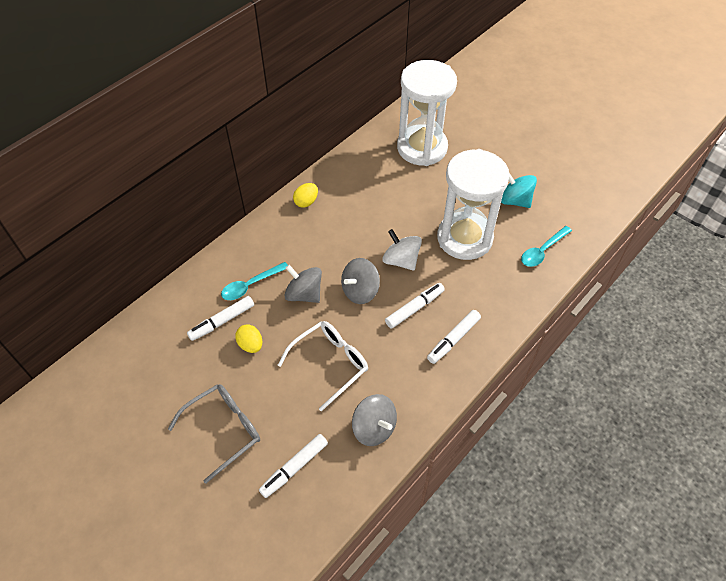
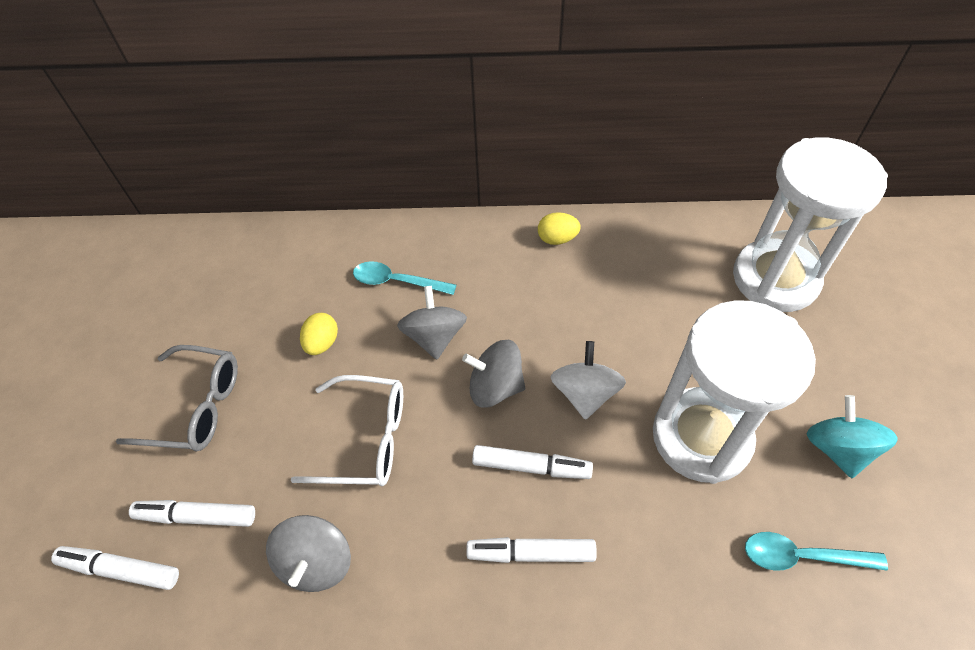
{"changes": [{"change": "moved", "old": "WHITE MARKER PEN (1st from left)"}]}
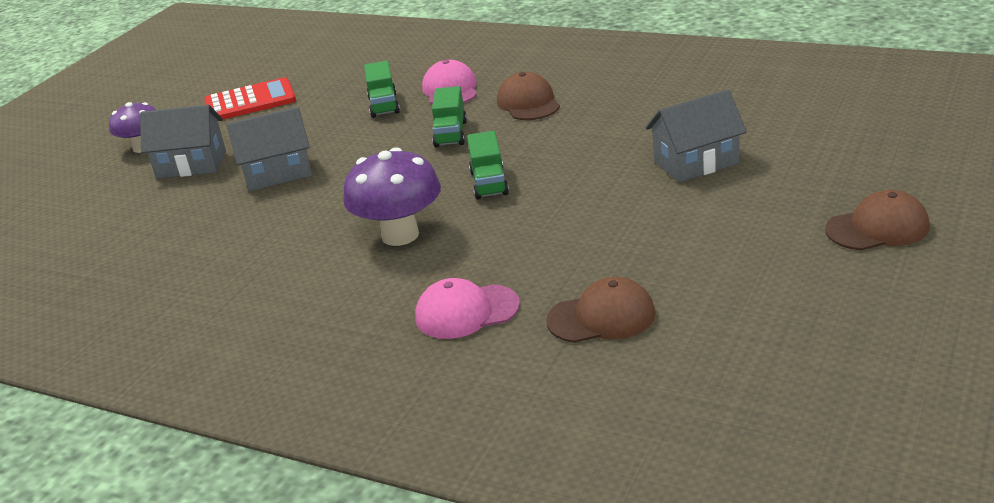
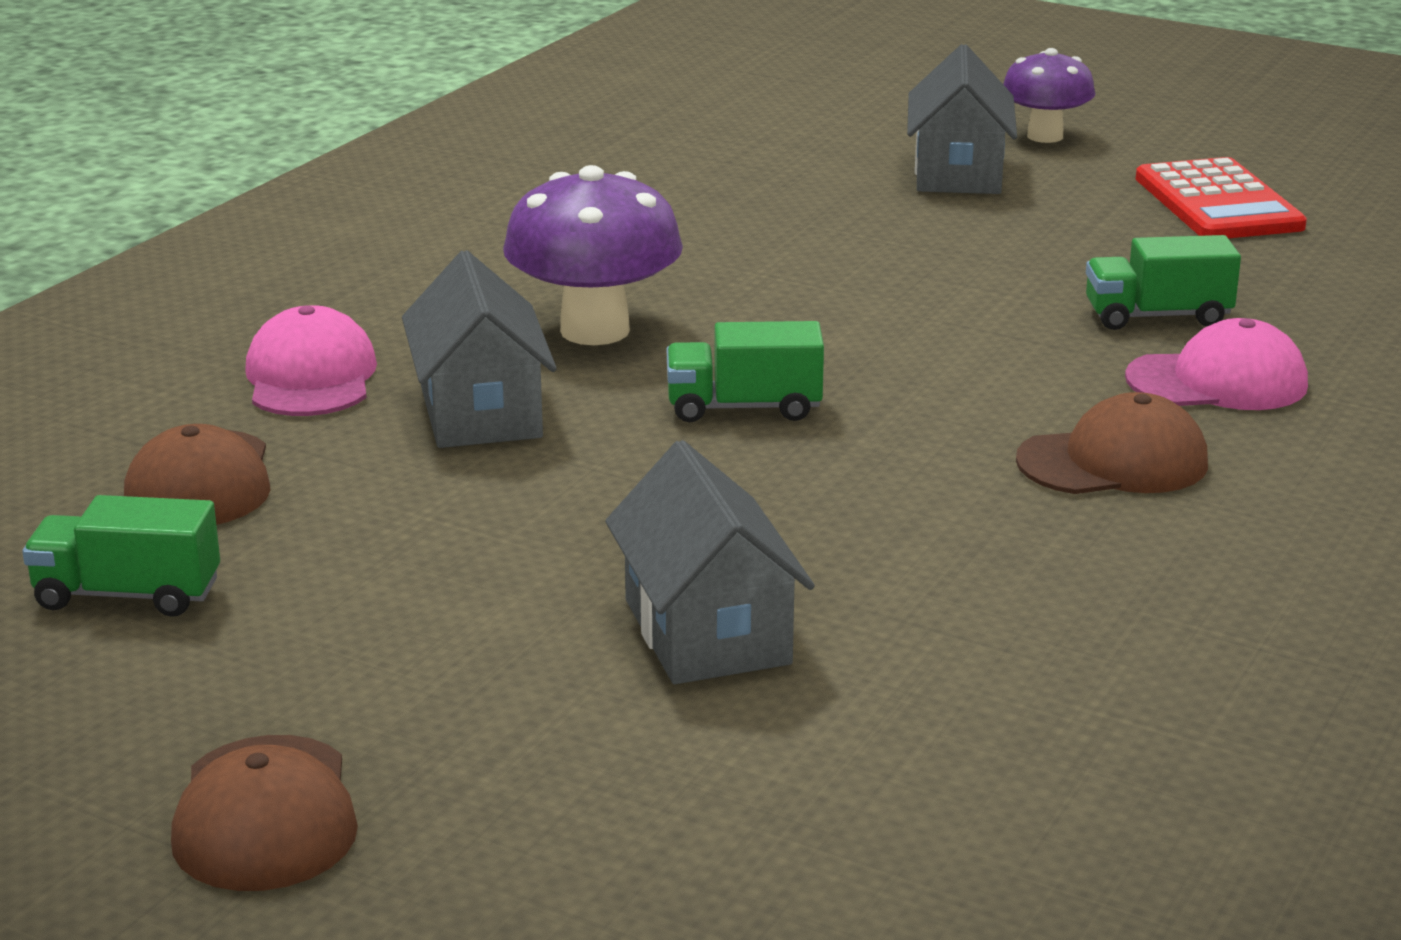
{"changes": [{"change": "moved", "old": "GREEN TOY TRUCK (2nd from left in the first image)", "new": "GREEN TOY TRUCK (1st from left)"}, {"change": "moved", "old": "GRAY COTTAGE (2nd from left in the first image)", "new": "GRAY COTTAGE (1st from left)"}]}
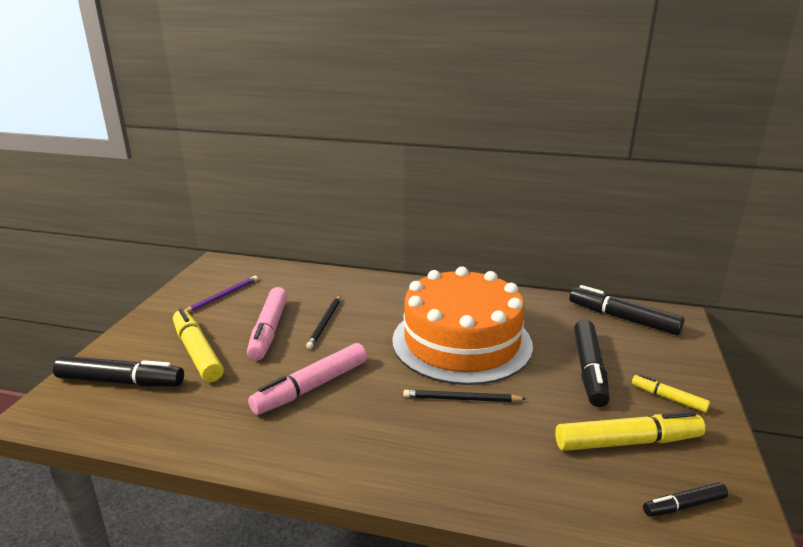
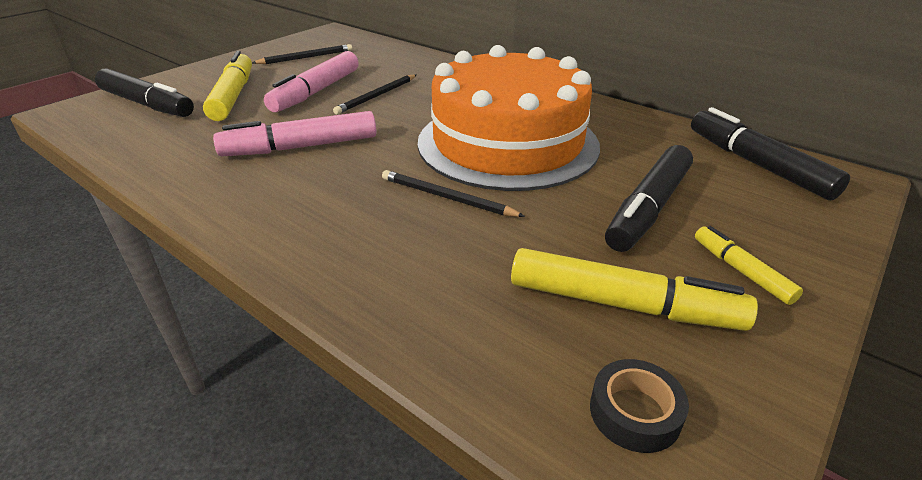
{"changes": [{"change": "recoloured", "old": "ROYAL PURPLE LEAD PENCIL", "new": "JET-BLACK LEAD PENCIL (1st from left)"}, {"change": "replaced", "old": "JET-BLACK MARKER PEN (4th from left)", "new": "JET-BLACK TAPE"}]}
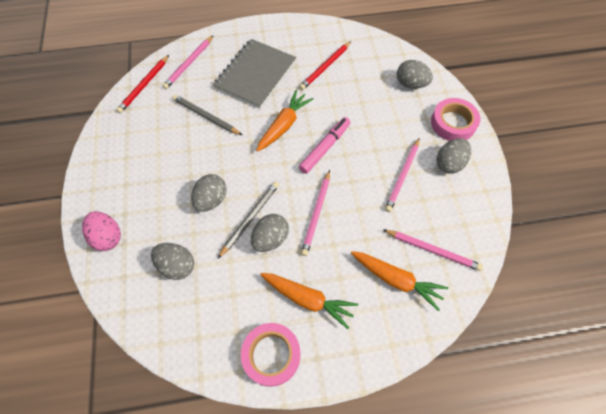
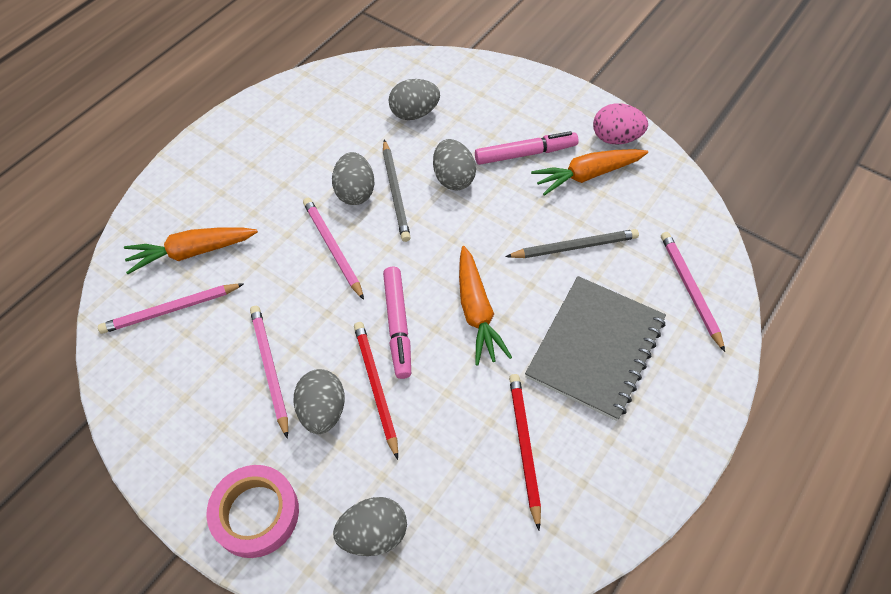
{"changes": [{"change": "turned", "old": "GRAY NOTEPAD", "degrees": 45}, {"change": "moved", "old": "RED LEAD PENCIL (1st from left)"}, {"change": "moved", "old": "GRAY EGG SHAPE (5th from left in the first image)", "new": "GRAY EGG SHAPE (1st from left)"}, {"change": "moved", "old": "PINK EGG SHAPE"}, {"change": "moved", "old": "ORANGE ROOT VEGETABLE (2nd from left in the first image)", "new": "ORANGE ROOT VEGETABLE (3rd from left)"}, {"change": "removed", "old": "PINK TAPE (1st from left)"}, {"change": "added", "new": "PINK MARKER PEN (2nd from left)"}]}
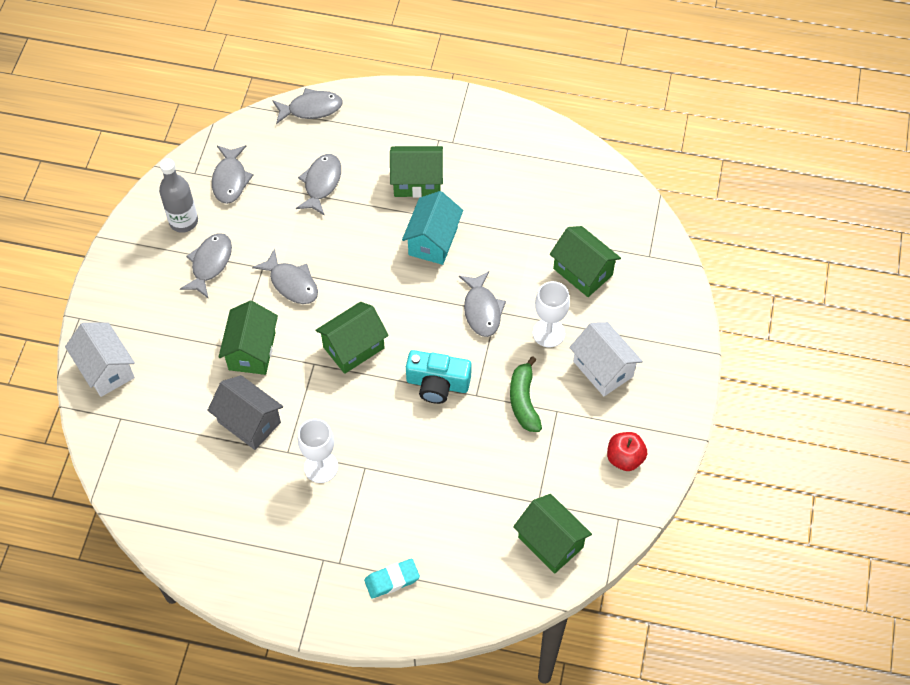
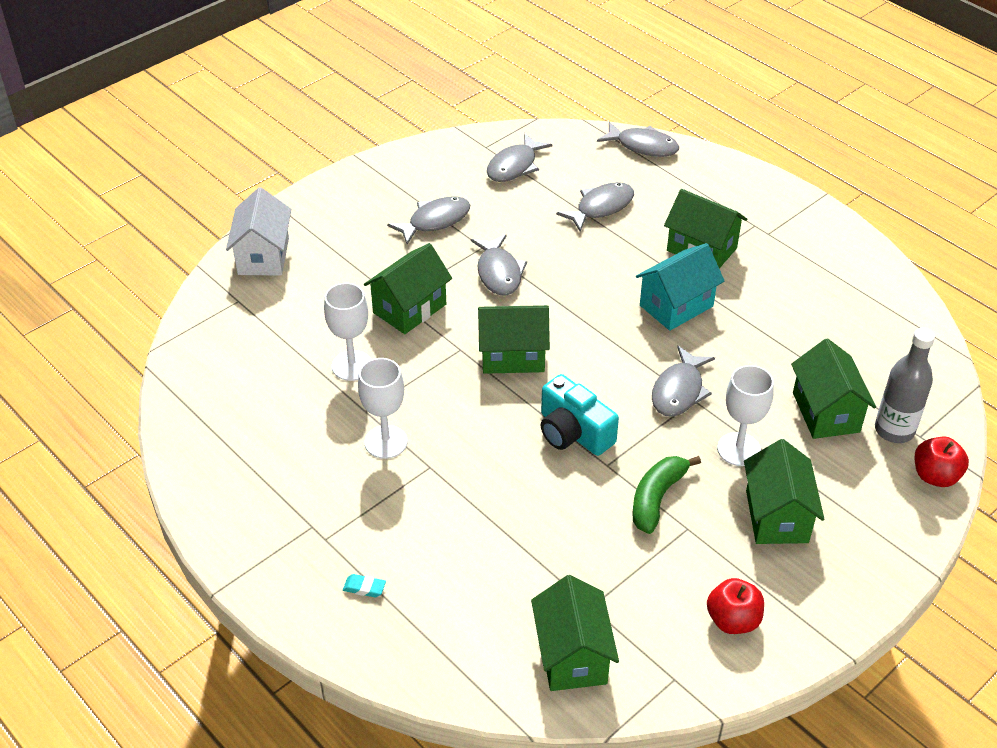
{"changes": [{"change": "moved", "old": "GRAY FLASK"}, {"change": "recoloured", "old": "WHITE COTTAGE (2nd from left)", "new": "GREEN COTTAGE (5th from left)"}, {"change": "replaced", "old": "GRAY COTTAGE", "new": "WHITE WINE GLASS (1st from left)"}, {"change": "resized", "old": "TEAL GUM ERASER", "factor": 0.59}, {"change": "added", "new": "RED TOY APPLE (2nd from left)"}]}
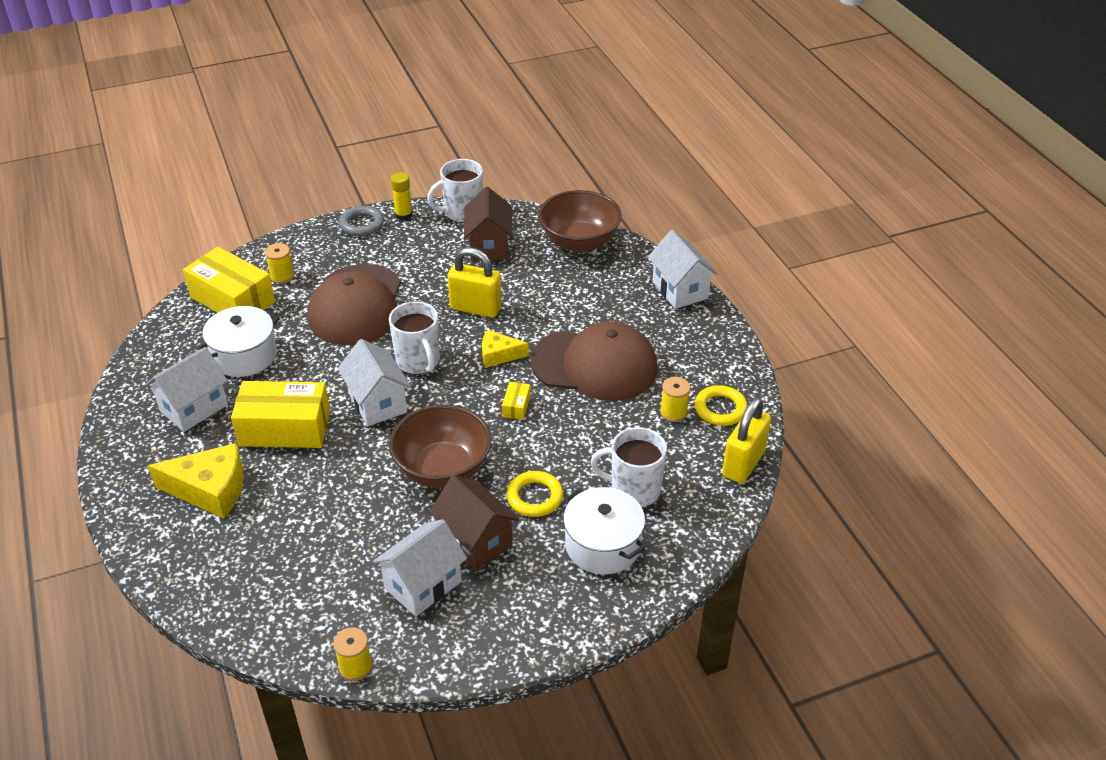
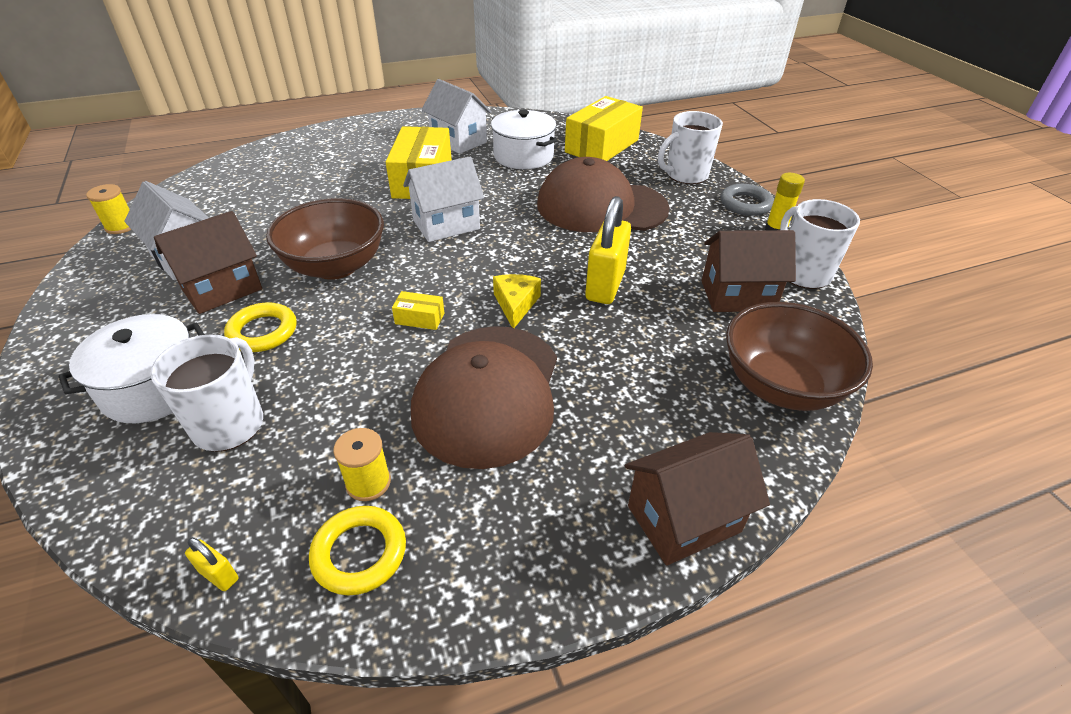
{"changes": [{"change": "recoloured", "old": "WHITE COTTAGE (4th from left)", "new": "BROWN COTTAGE (2nd from left)"}, {"change": "removed", "old": "GOLDEN REEL OF THREAD (1st from left)"}, {"change": "moved", "old": "WHITE MUG (1st from left in the first image)", "new": "WHITE MUG (2nd from left)"}, {"change": "resized", "old": "GOLDEN PADLOCK (2nd from left in the first image)", "factor": 0.43}, {"change": "removed", "old": "GOLDEN CHEESE WEDGE (1st from left)"}]}
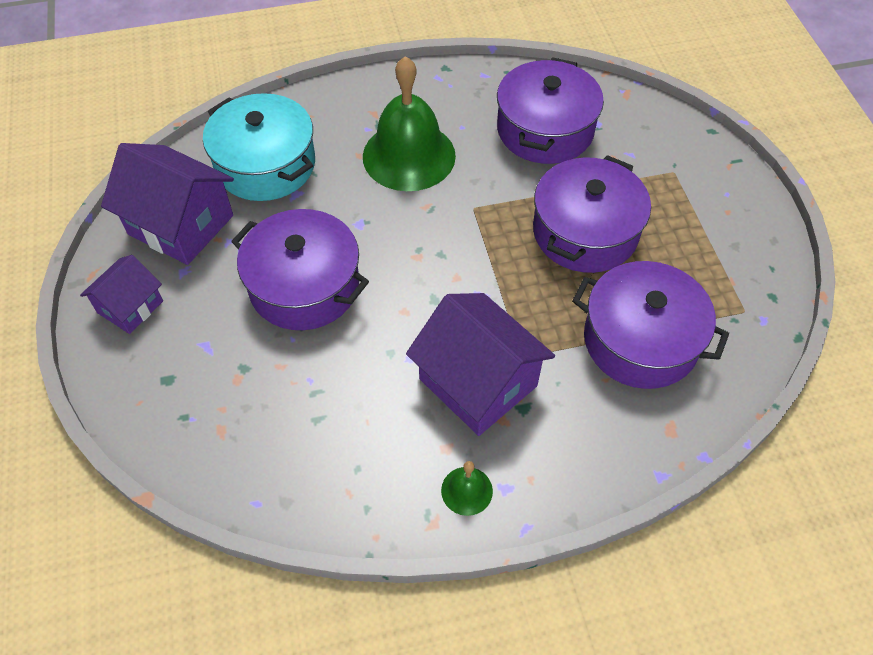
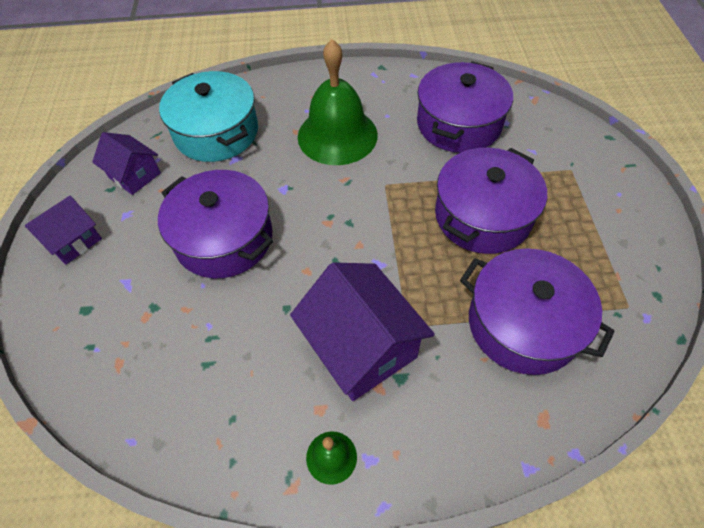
{"changes": [{"change": "resized", "old": "ROYAL PURPLE COTTAGE (2nd from left)", "factor": 0.58}]}
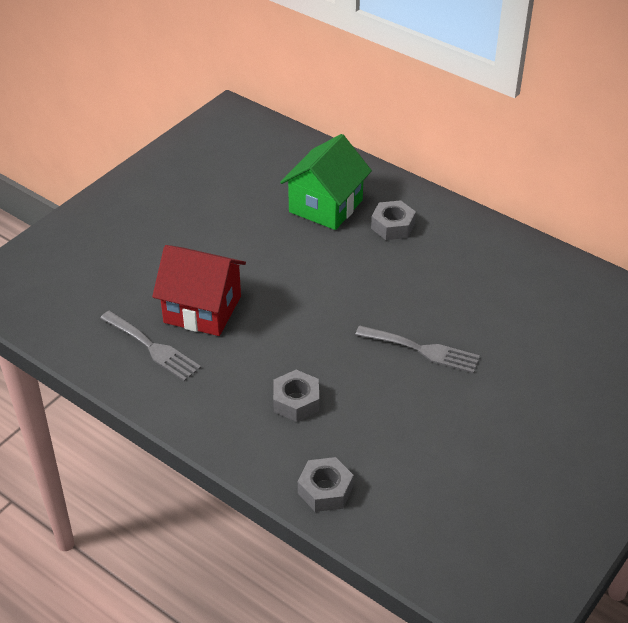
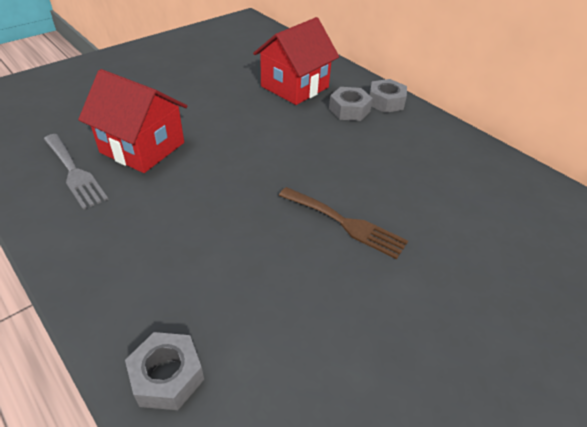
{"changes": [{"change": "recoloured", "old": "GREEN COTTAGE", "new": "RED COTTAGE (2nd from left)"}, {"change": "recoloured", "old": "GRAY FORK (2nd from left)", "new": "BROWN FORK"}, {"change": "moved", "old": "GRAY NUT (1st from left in the first image)", "new": "GRAY NUT (3rd from left)"}]}
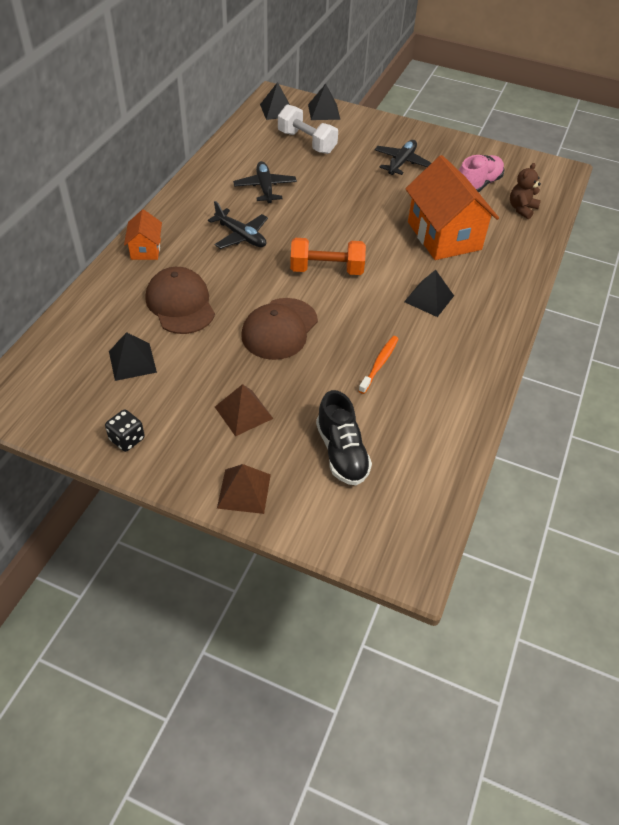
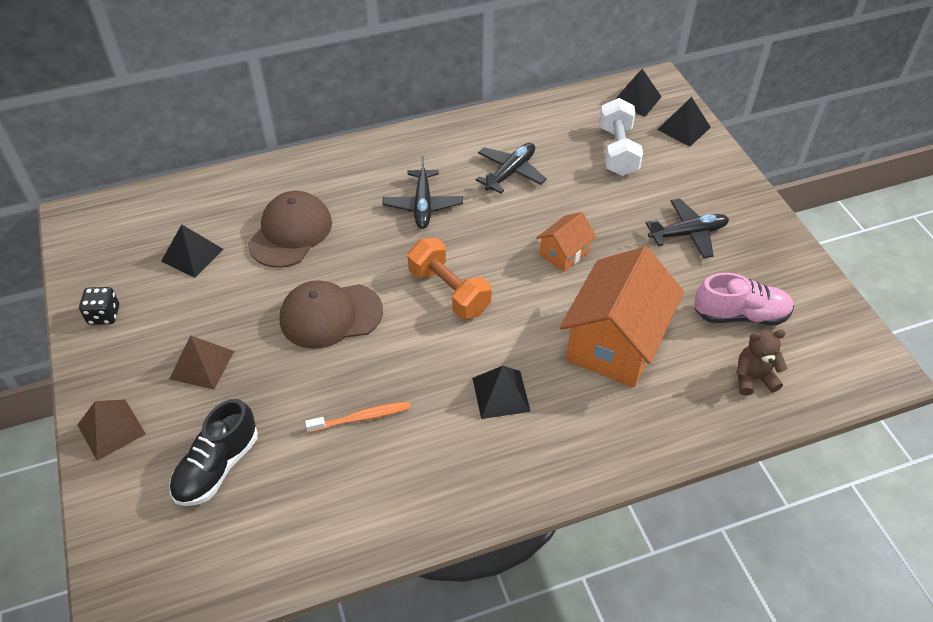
{"changes": [{"change": "moved", "old": "ORANGE COTTAGE (1st from left)"}]}
